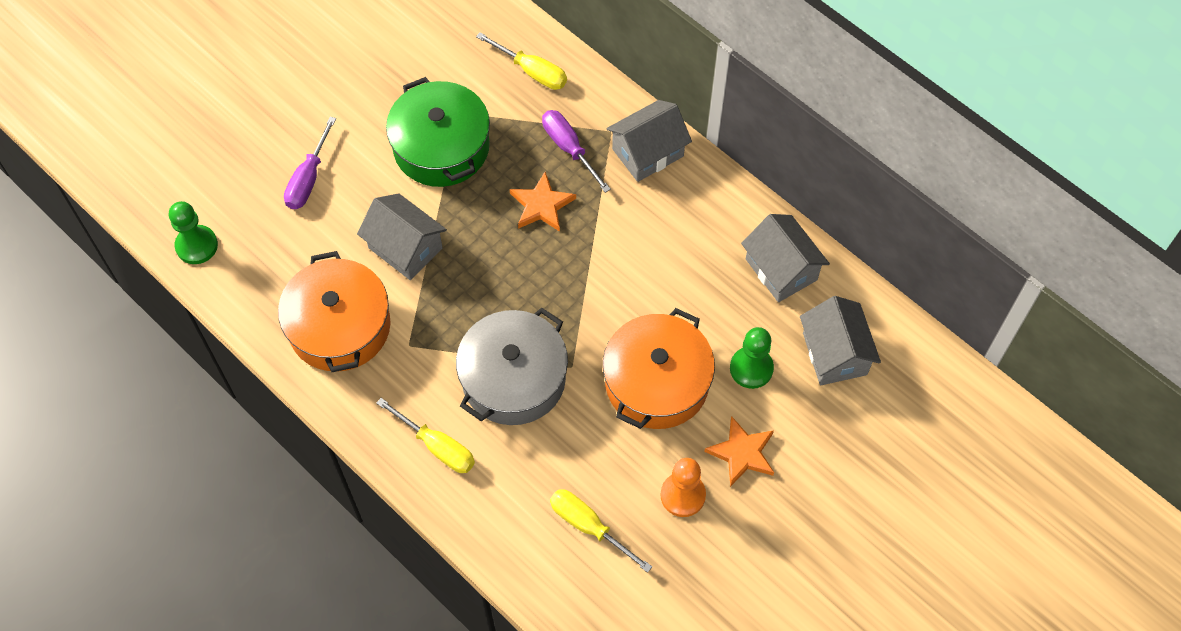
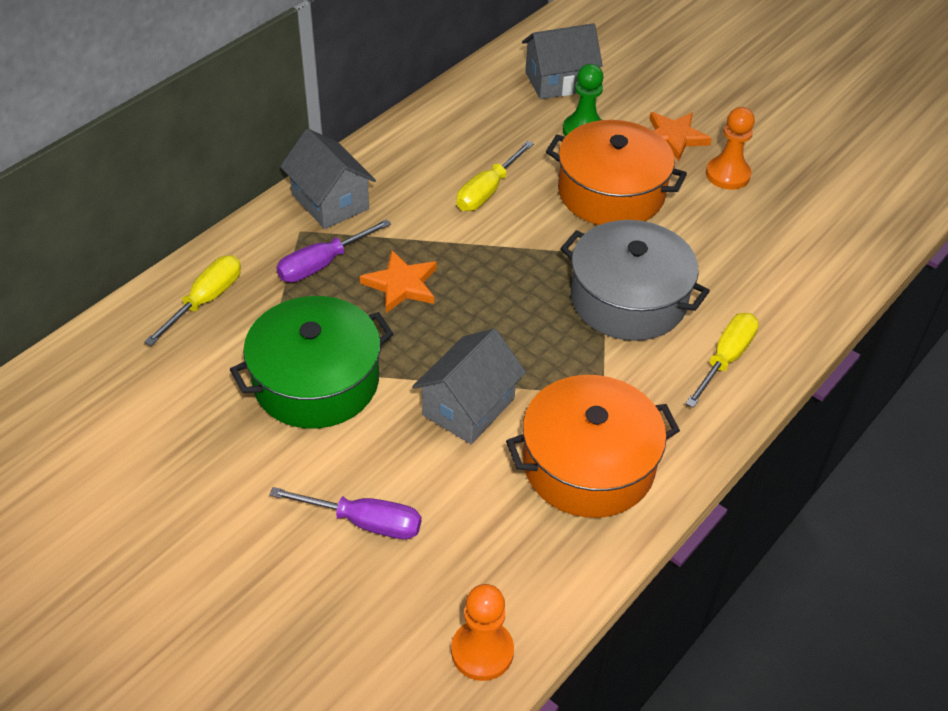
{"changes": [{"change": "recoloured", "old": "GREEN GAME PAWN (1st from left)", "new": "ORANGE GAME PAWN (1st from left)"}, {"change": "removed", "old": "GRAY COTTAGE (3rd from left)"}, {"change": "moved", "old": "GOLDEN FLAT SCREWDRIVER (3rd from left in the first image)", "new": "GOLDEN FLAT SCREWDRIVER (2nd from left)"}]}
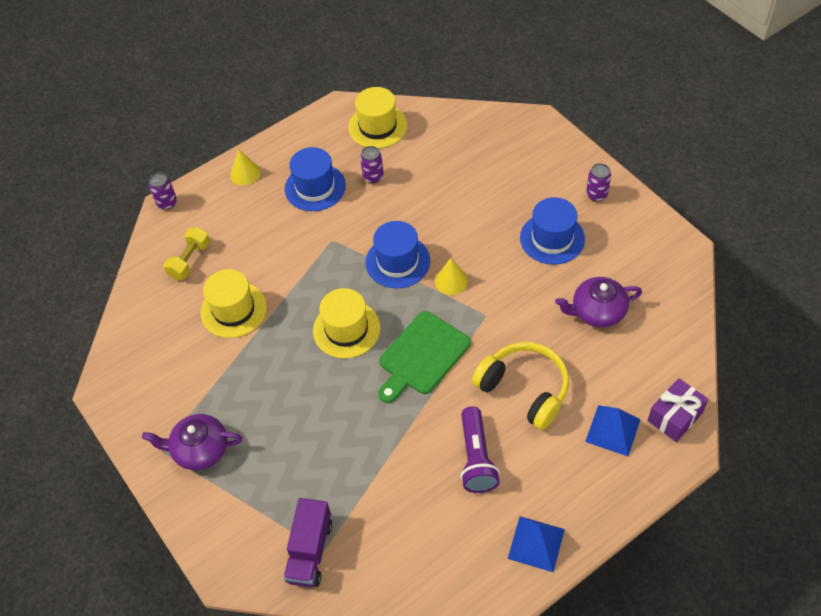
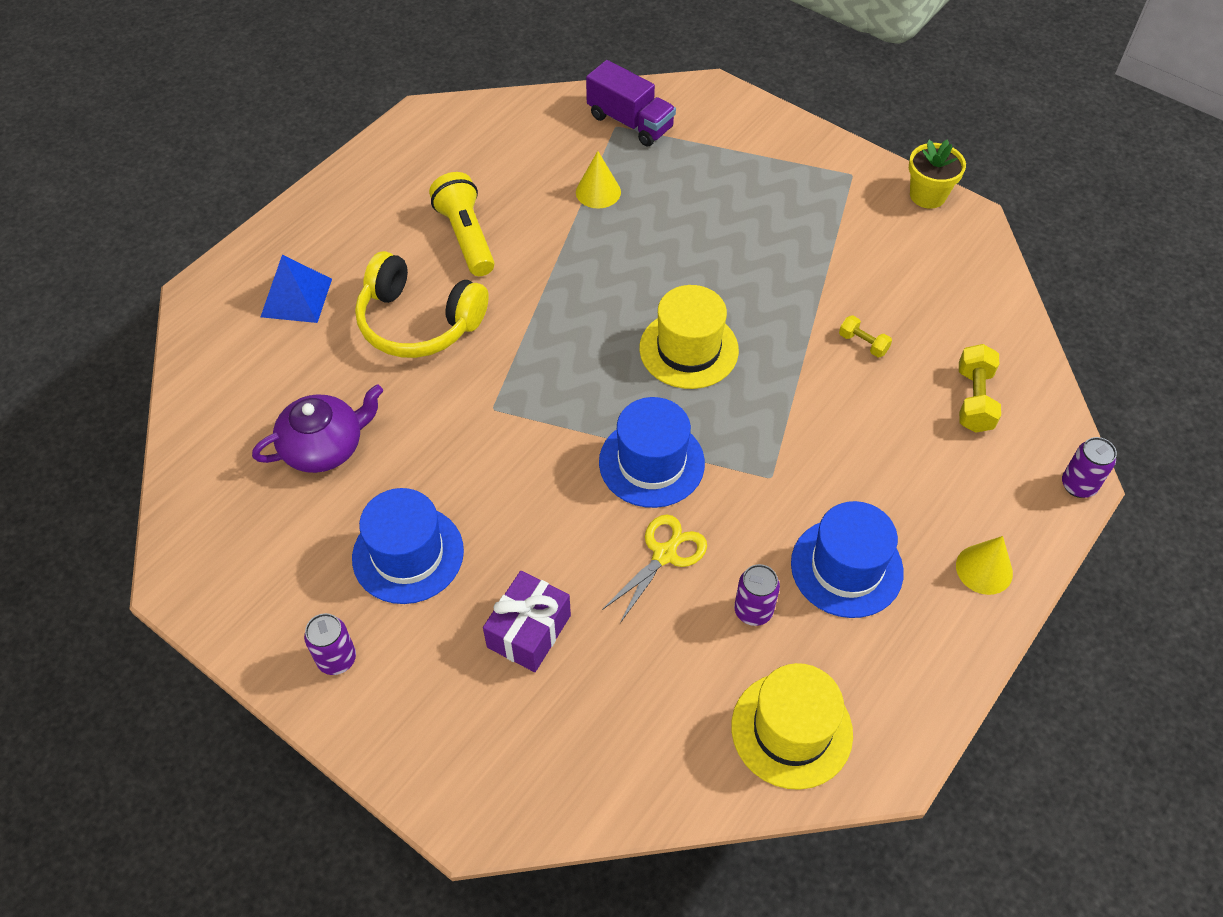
{"changes": [{"change": "moved", "old": "GOLDEN CONE SHAPE (2nd from left in the first image)", "new": "GOLDEN CONE SHAPE (1st from left)"}, {"change": "replaced", "old": "GOLDEN HAT (1st from left)", "new": "GOLDEN DUMBBELL (1st from left)"}, {"change": "removed", "old": "GREEN CUTTING BOARD"}, {"change": "moved", "old": "ROYAL PURPLE GIFT"}, {"change": "recoloured", "old": "ROYAL PURPLE POCKET TORCH", "new": "GOLDEN POCKET TORCH"}, {"change": "removed", "old": "ROYAL PURPLE CHINA TEAPOT (1st from left)"}, {"change": "turned", "old": "ROYAL PURPLE TOY TRUCK", "degrees": 135}, {"change": "removed", "old": "ROYAL BLUE PYRAMID SHAPE (1st from left)"}, {"change": "added", "new": "GOLDEN FLOWER POT"}, {"change": "added", "new": "GOLDEN SCISSORS"}]}
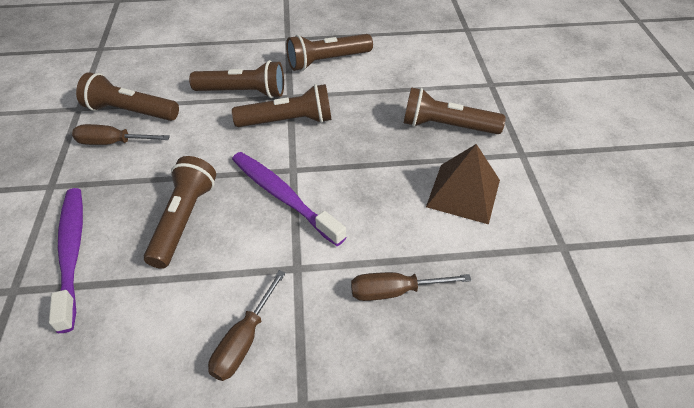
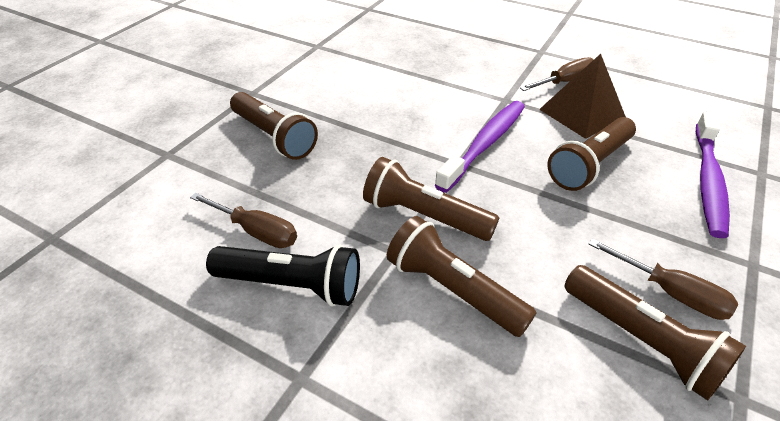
{"changes": [{"change": "recoloured", "old": "BROWN POCKET TORCH (5th from left)", "new": "JET-BLACK POCKET TORCH"}, {"change": "moved", "old": "BROWN PYRAMID SHAPE"}, {"change": "turned", "old": "ROYAL PURPLE TOOTH BRUSH (2nd from left in the first image)", "degrees": -135}, {"change": "moved", "old": "BROWN FLAT SCREWDRIVER (3rd from left in the first image)", "new": "BROWN FLAT SCREWDRIVER (1st from left)"}]}
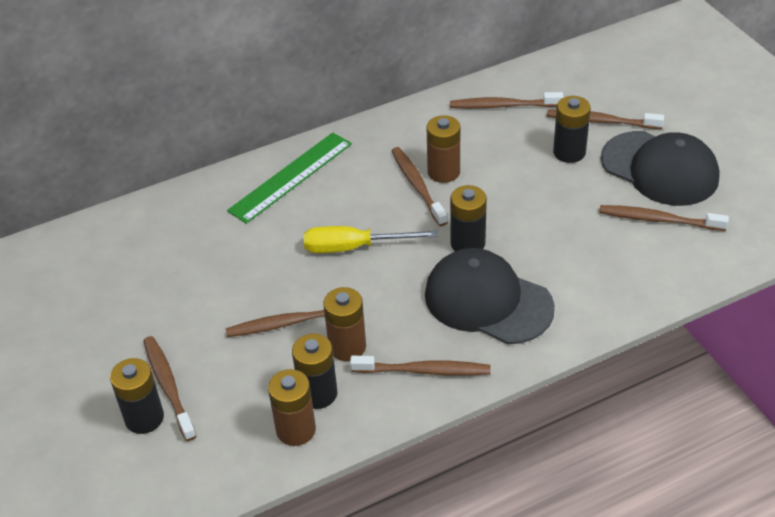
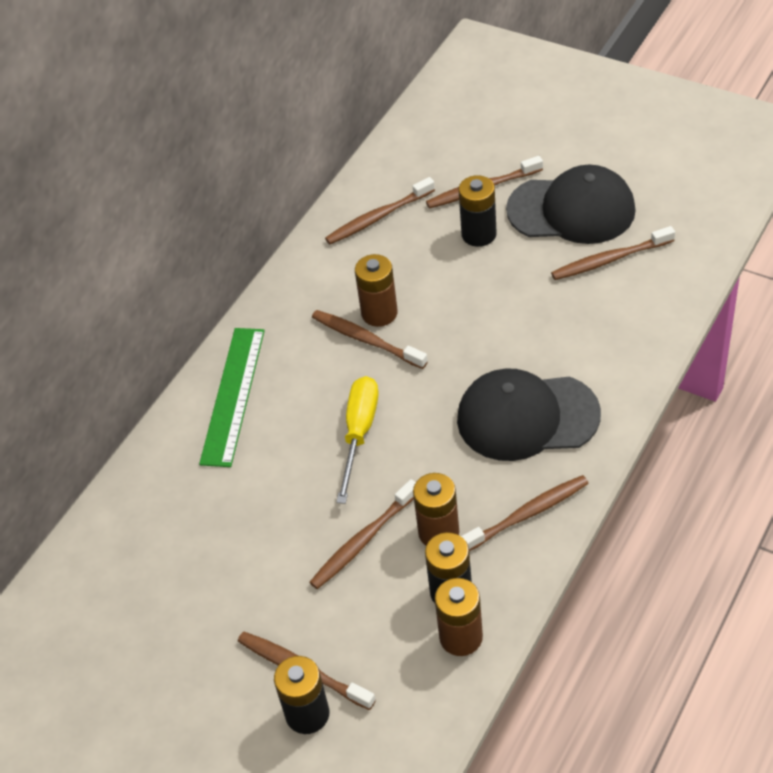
{"changes": [{"change": "removed", "old": "JET-BLACK AA BATTERY (3rd from left)"}, {"change": "turned", "old": "GOLDEN FLAT SCREWDRIVER", "degrees": 135}]}
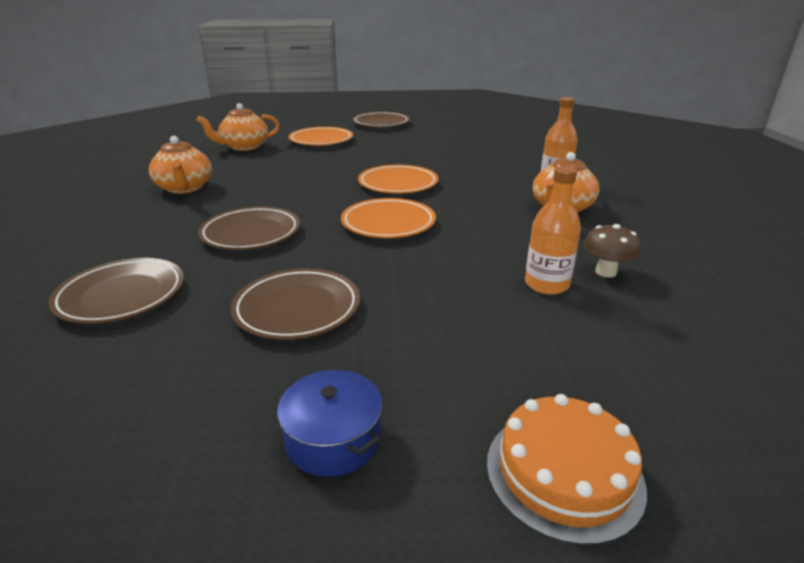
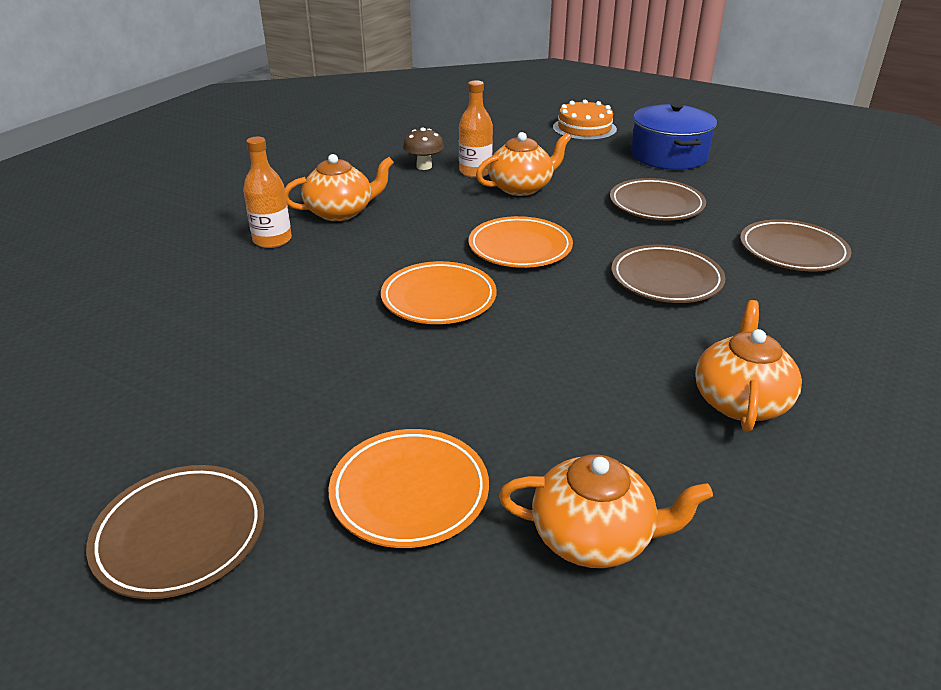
{"changes": [{"change": "resized", "old": "ROYAL BLUE POT", "factor": 1.68}, {"change": "added", "new": "ORANGE CHINA TEAPOT (2nd from left)"}]}
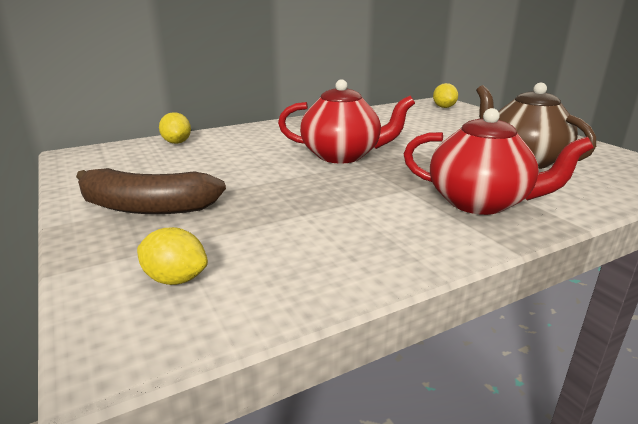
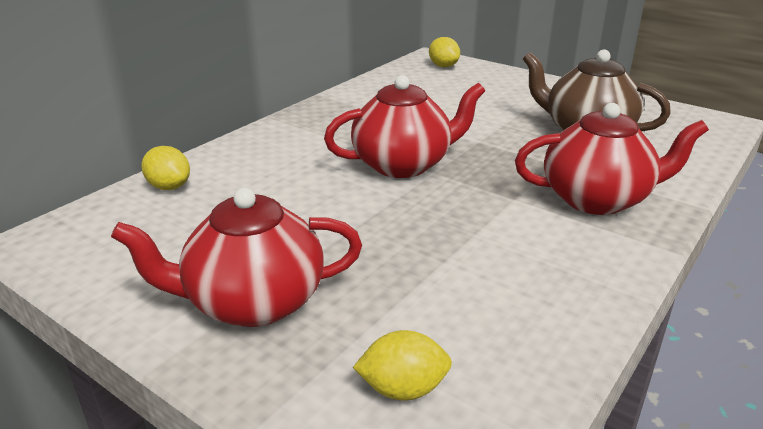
{"changes": [{"change": "replaced", "old": "BROWN BANANA", "new": "RED CHINA TEAPOT (1st from left)"}]}
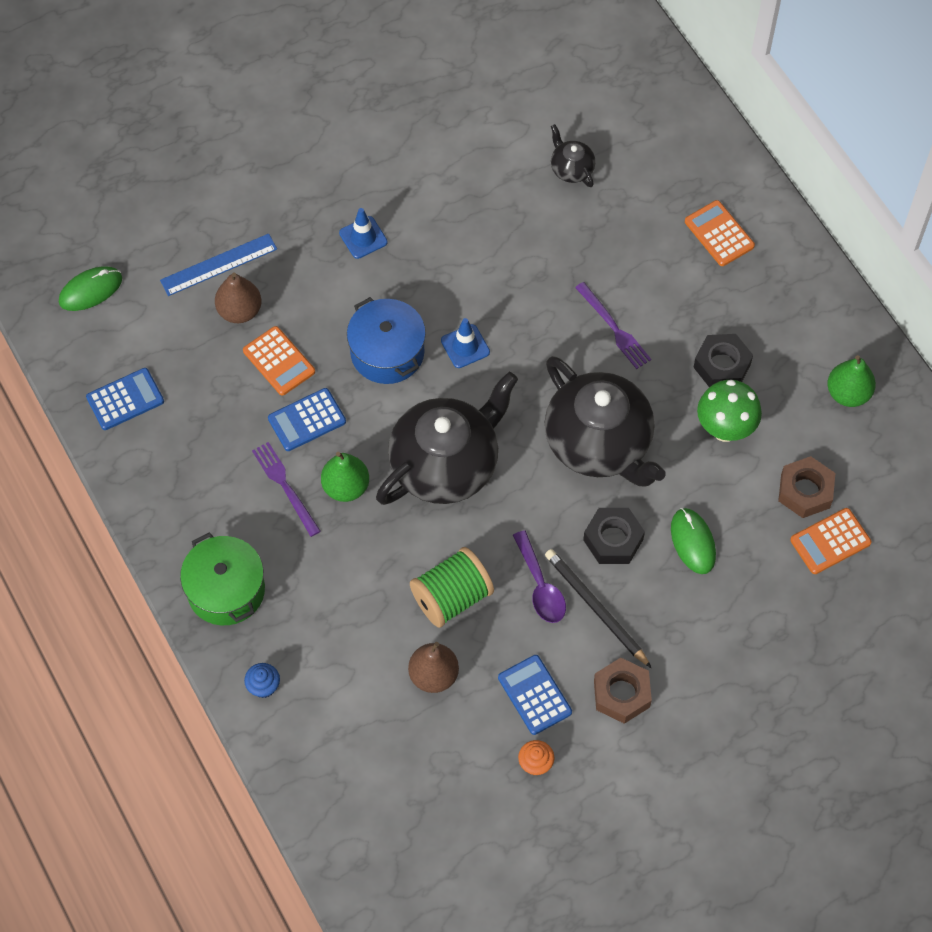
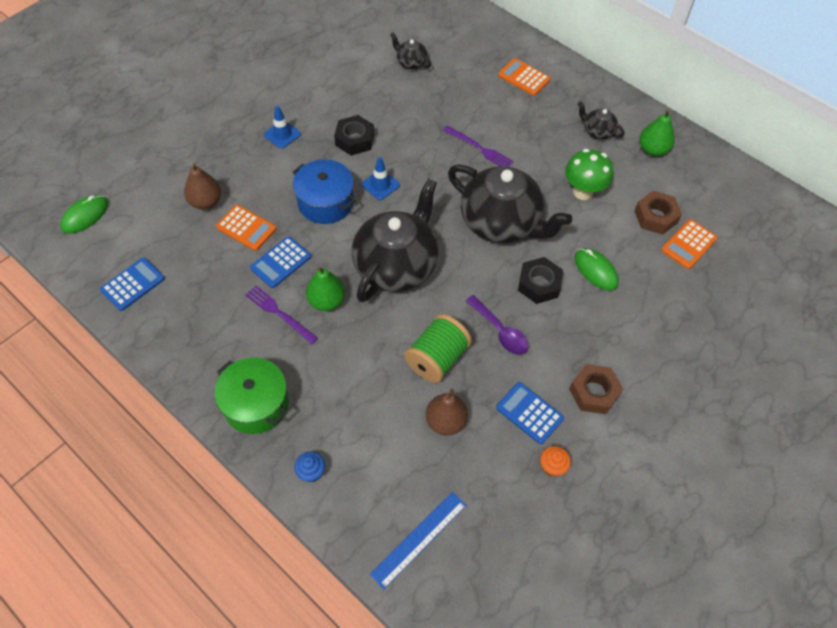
{"changes": [{"change": "moved", "old": "ROYAL BLUE STRAIGHTEDGE"}, {"change": "moved", "old": "JET-BLACK NUT (2nd from left in the first image)", "new": "JET-BLACK NUT (1st from left)"}, {"change": "removed", "old": "JET-BLACK LEAD PENCIL"}, {"change": "added", "new": "JET-BLACK CHINA TEAPOT (4th from left)"}]}
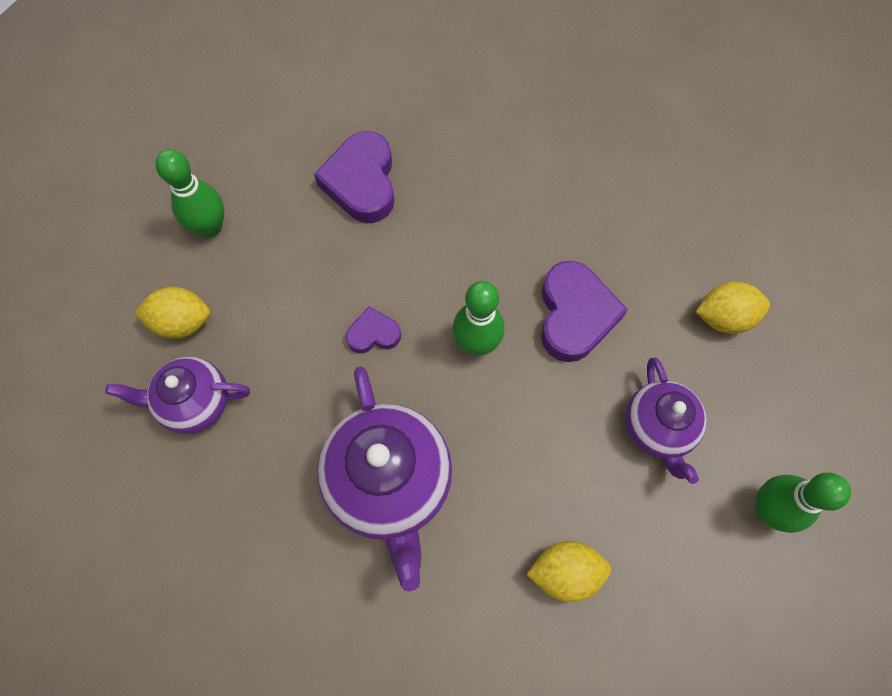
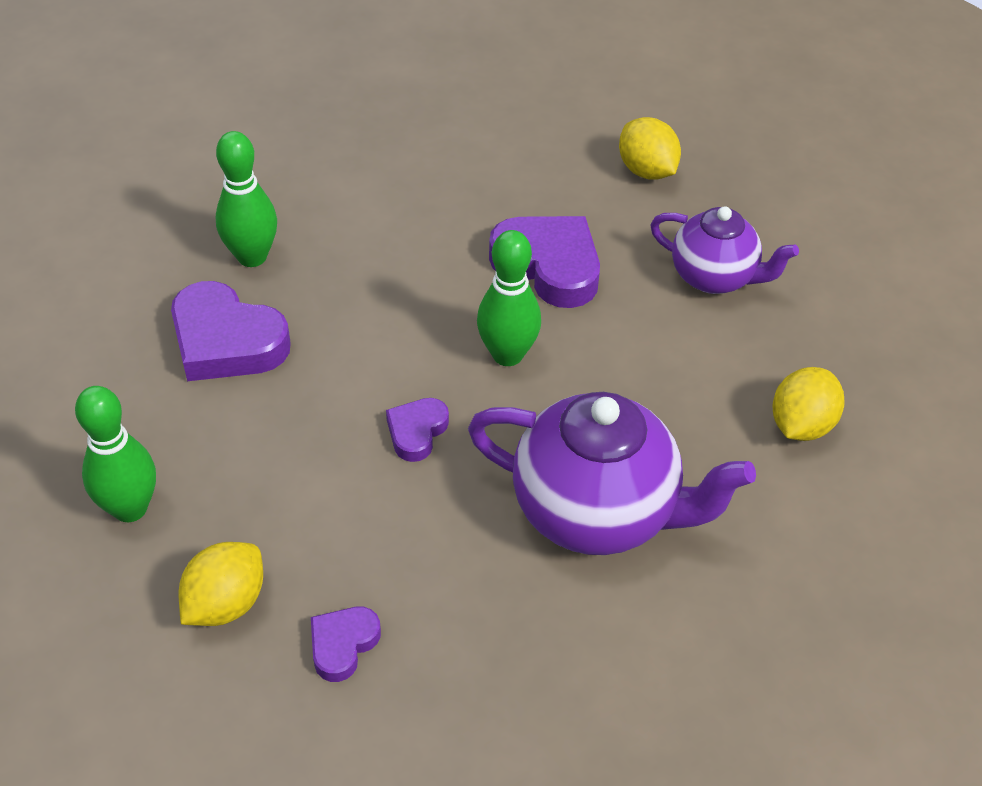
{"changes": [{"change": "turned", "old": "GOLDEN TOY LEMON (3rd from left in the first image)", "degrees": -60}, {"change": "replaced", "old": "ROYAL PURPLE CHINA TEAPOT (1st from left)", "new": "ROYAL PURPLE LOVE HEART (2nd from left)"}, {"change": "moved", "old": "GREEN TENPIN (3rd from left in the first image)", "new": "GREEN TENPIN (2nd from left)"}]}
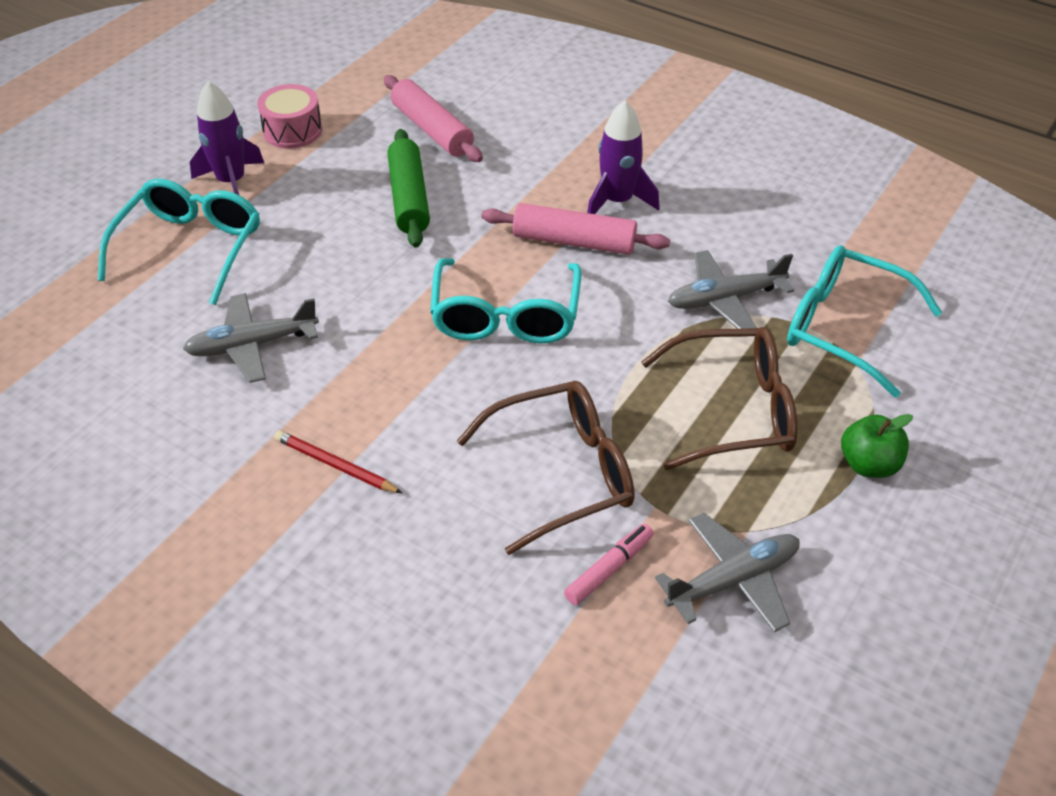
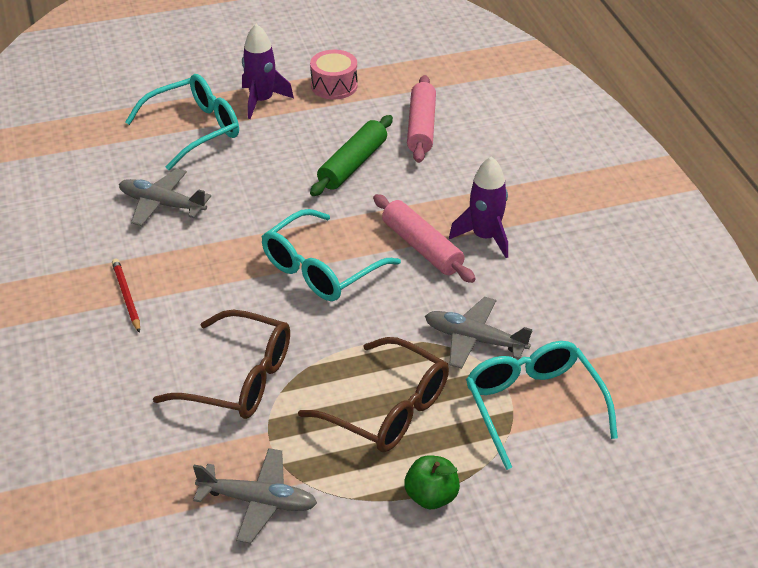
{"changes": [{"change": "removed", "old": "PINK MARKER PEN"}]}
